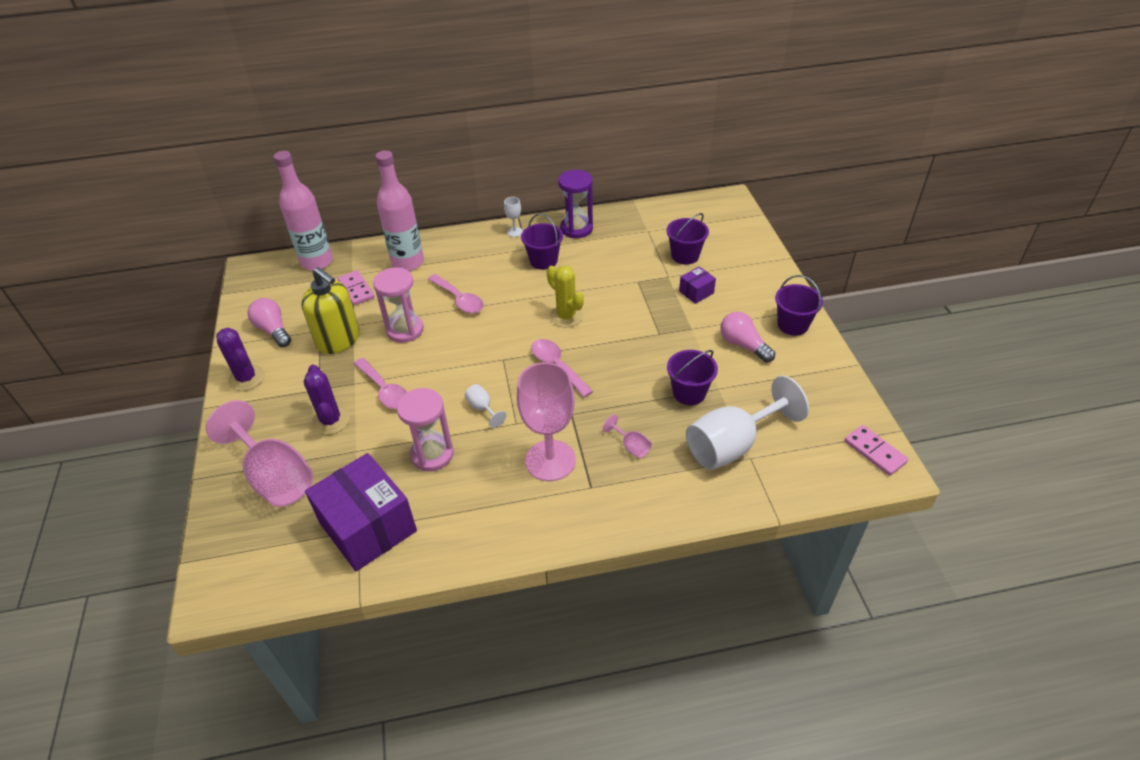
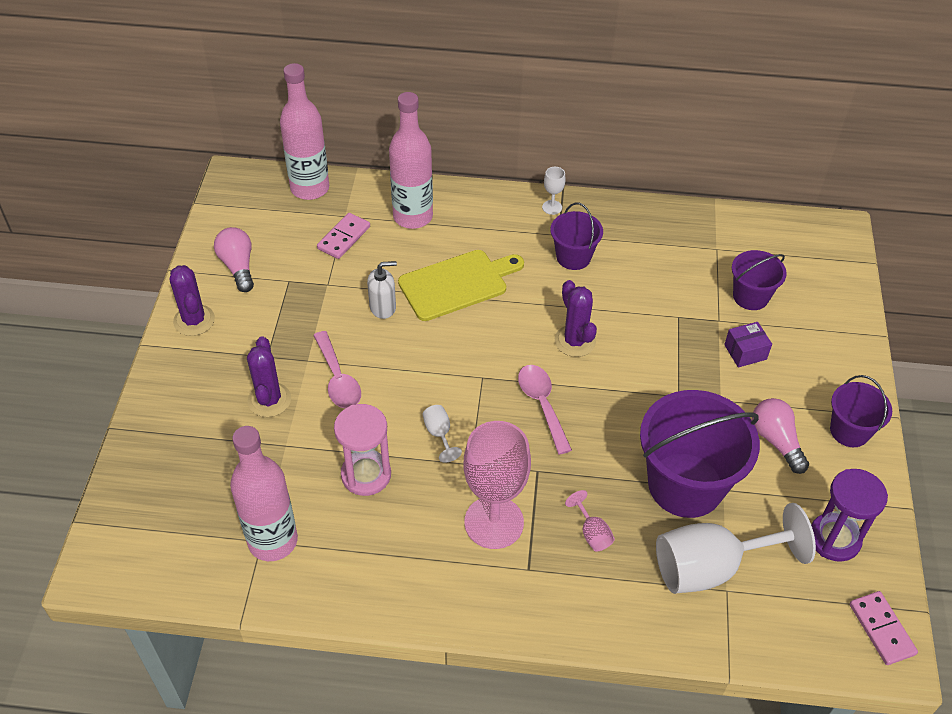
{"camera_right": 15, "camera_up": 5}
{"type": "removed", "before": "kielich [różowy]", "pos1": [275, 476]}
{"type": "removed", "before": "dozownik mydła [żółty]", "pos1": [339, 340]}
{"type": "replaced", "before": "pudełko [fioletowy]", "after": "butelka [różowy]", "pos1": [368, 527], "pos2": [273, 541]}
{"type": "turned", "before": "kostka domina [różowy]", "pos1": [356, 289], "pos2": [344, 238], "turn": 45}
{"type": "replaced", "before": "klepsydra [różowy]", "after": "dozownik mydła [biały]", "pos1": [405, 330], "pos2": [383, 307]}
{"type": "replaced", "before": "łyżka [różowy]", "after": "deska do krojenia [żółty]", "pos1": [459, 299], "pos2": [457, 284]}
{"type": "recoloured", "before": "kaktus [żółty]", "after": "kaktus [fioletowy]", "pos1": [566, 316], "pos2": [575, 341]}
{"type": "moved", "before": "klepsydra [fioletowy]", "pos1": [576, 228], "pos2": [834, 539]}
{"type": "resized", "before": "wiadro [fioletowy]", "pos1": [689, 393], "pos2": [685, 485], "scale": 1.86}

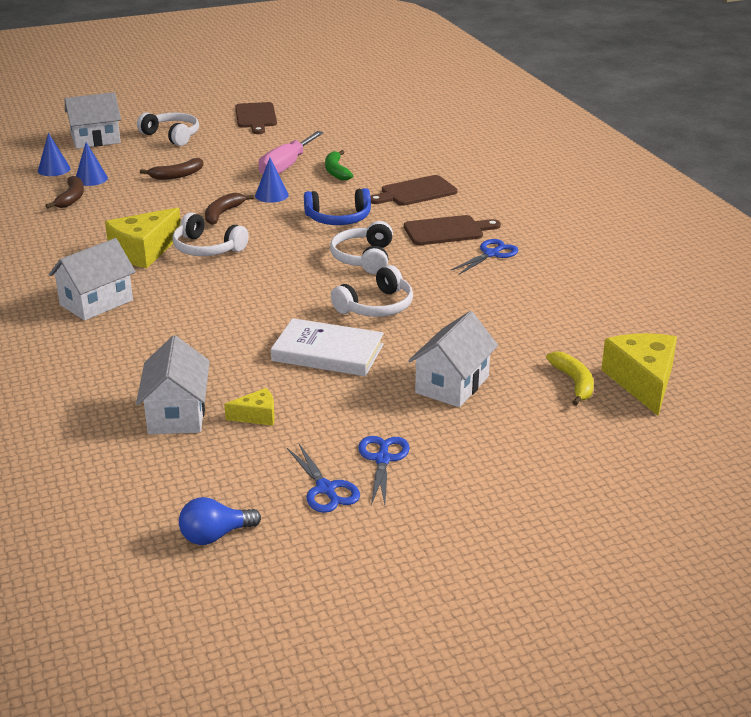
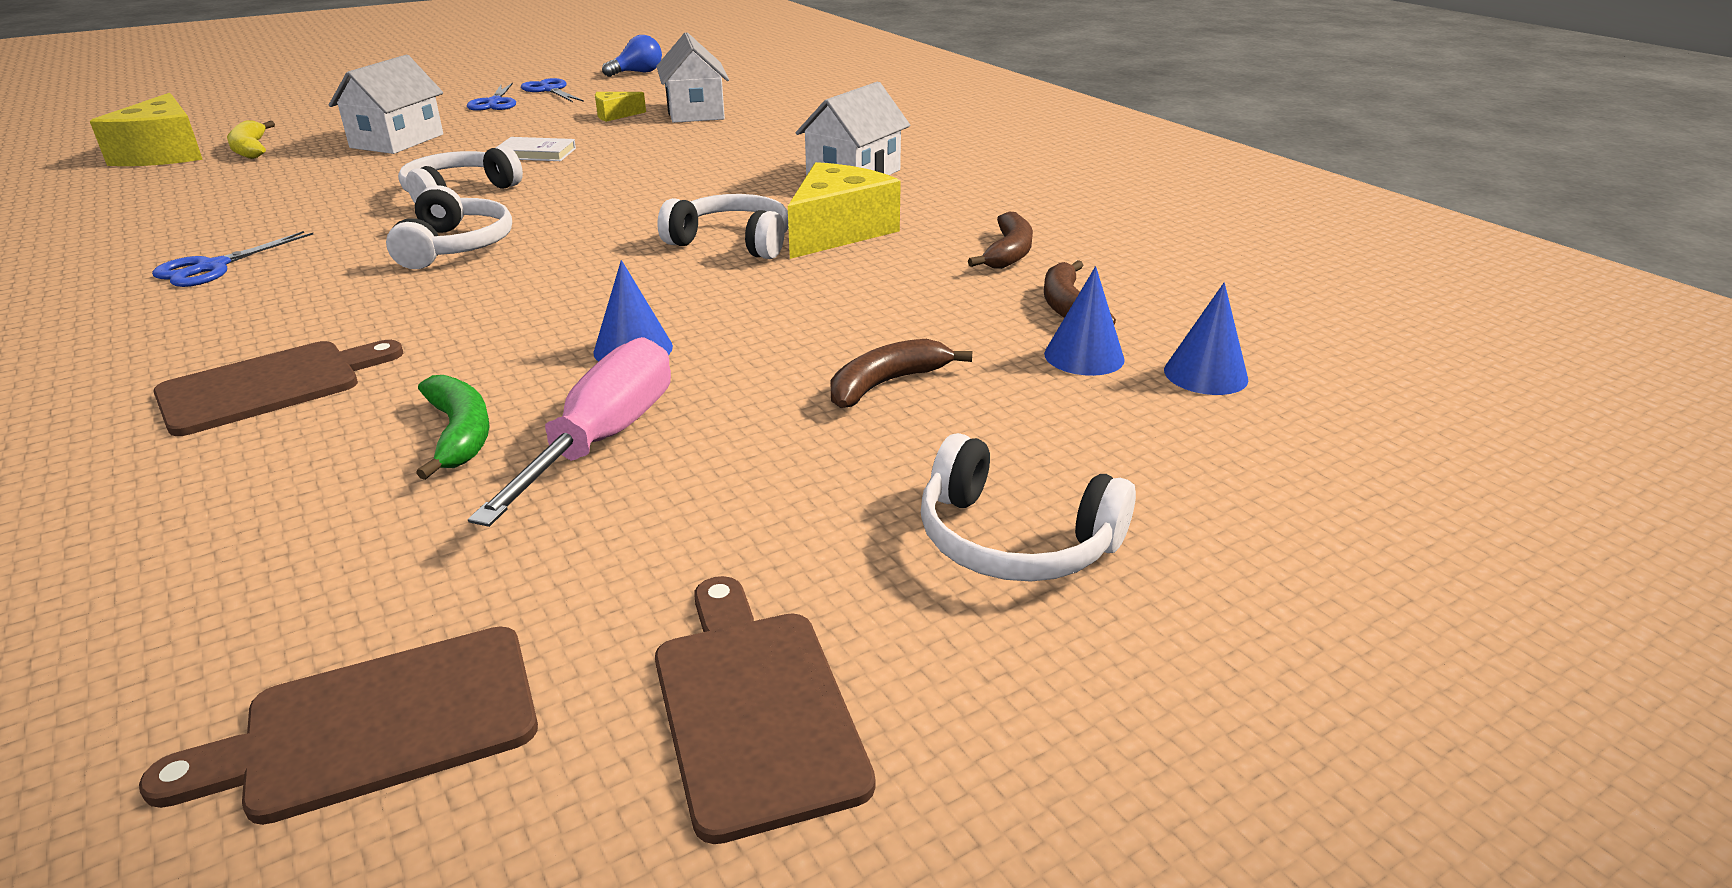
{"camera_right": 170, "camera_up": 0}
{"type": "removed", "before": "domek [biały]", "pos1": [96, 139]}
{"type": "moved", "before": "banan [brązowy]", "pos1": [222, 213], "pos2": [1008, 253]}
{"type": "resized", "before": "książka [biały]", "pos1": [328, 352], "pos2": [536, 153], "scale": 0.57}
{"type": "removed", "before": "słuchawki [niebieski]", "pos1": [338, 219]}
{"type": "moved", "before": "deska do krojenia [brązowy]", "pos1": [447, 231], "pos2": [377, 725]}

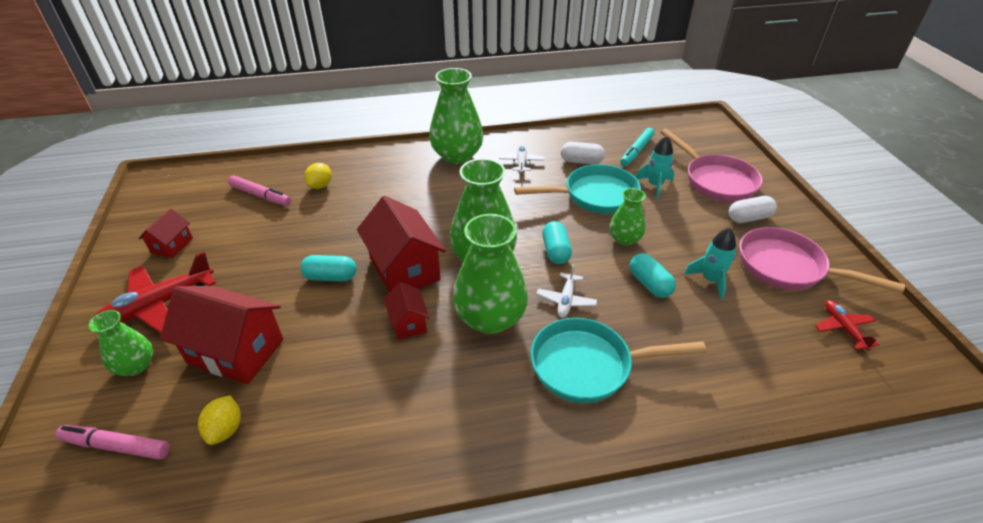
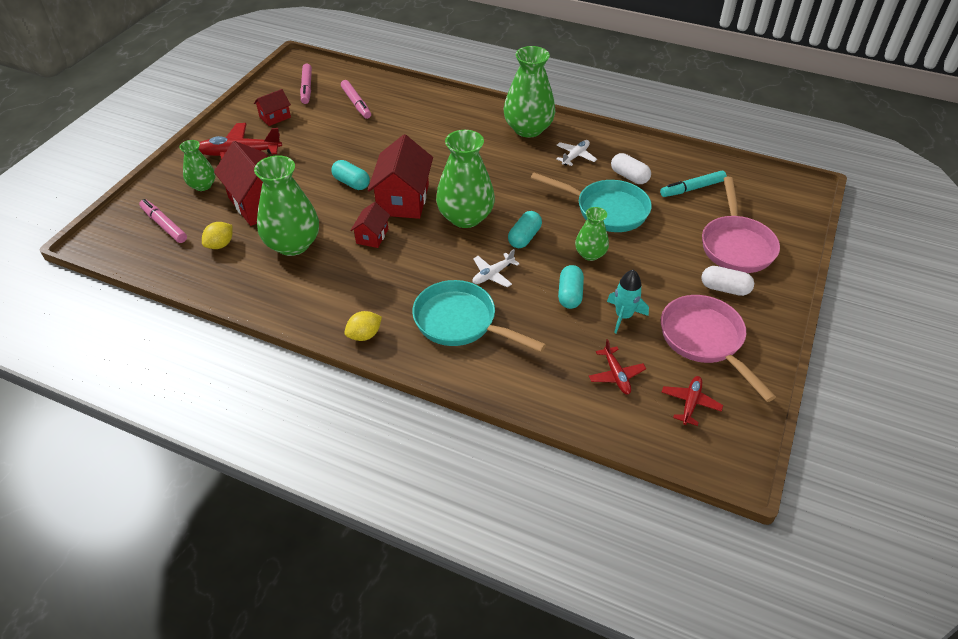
{"camera_right": 35, "camera_up": 5}
{"type": "moved", "before": "cytryna [żółty]", "pos1": [320, 185], "pos2": [364, 335]}
{"type": "moved", "before": "wazon [zielony]", "pos1": [490, 318], "pos2": [293, 244]}
{"type": "removed", "before": "rakieta [turkusowy]", "pos1": [655, 185]}
{"type": "added", "after": "flamaster [różowy]", "pos2": [306, 88]}
{"type": "added", "after": "samolot [czerwony]", "pos2": [616, 375]}

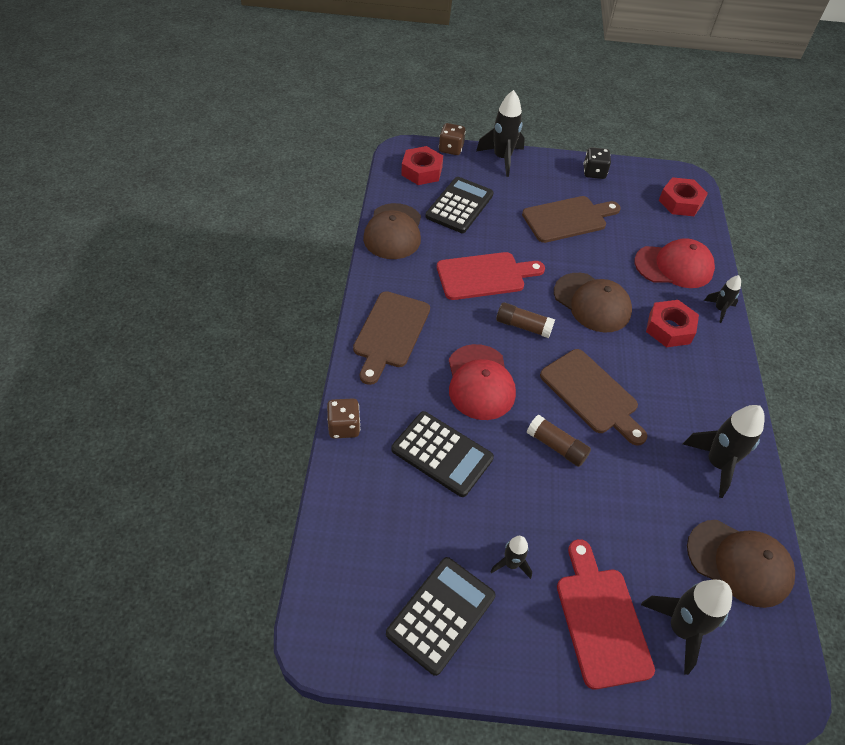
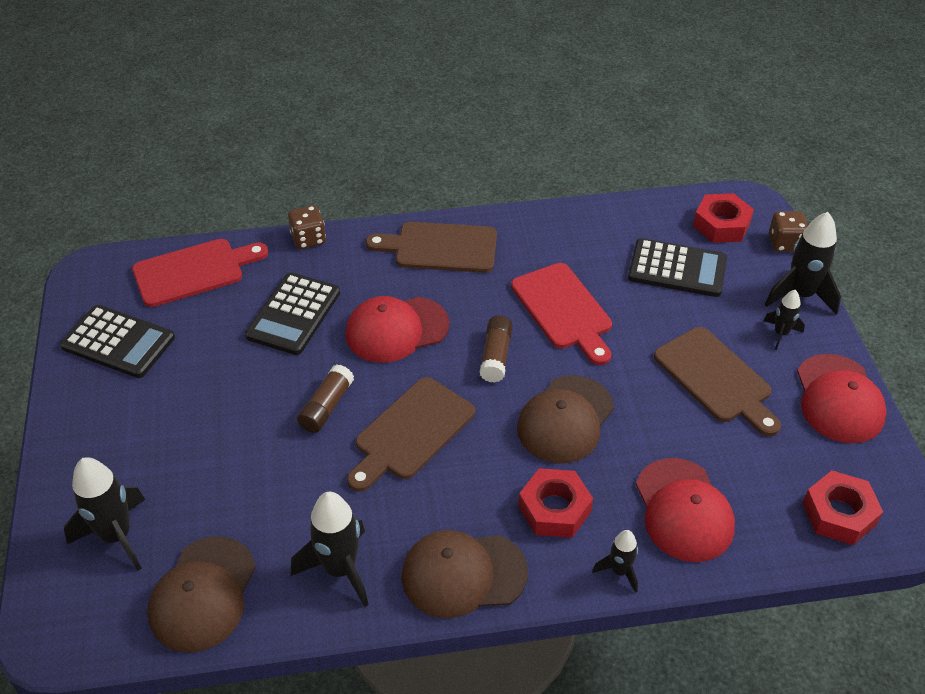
{"camera_right": 80, "camera_up": -5}
{"type": "moved", "before": "czapka [brązowy]", "pos1": [393, 232], "pos2": [463, 574]}
{"type": "moved", "before": "rakieta [czarny]", "pos1": [511, 564], "pos2": [781, 334]}
{"type": "moved", "before": "deska do krojenia [czerwony]", "pos1": [601, 620], "pos2": [194, 272]}
{"type": "replaced", "before": "kostka do gry [czarny]", "after": "czapka [czerwony]", "pos1": [594, 172], "pos2": [839, 399]}

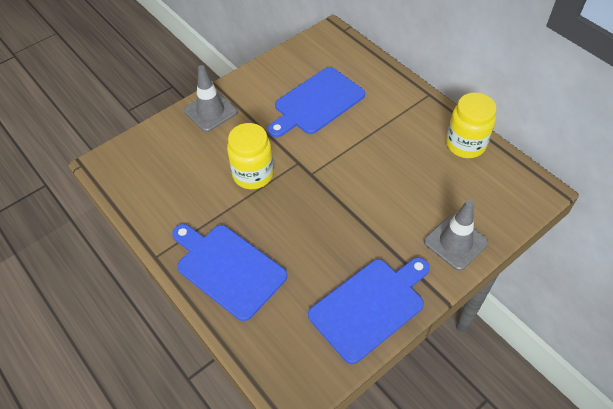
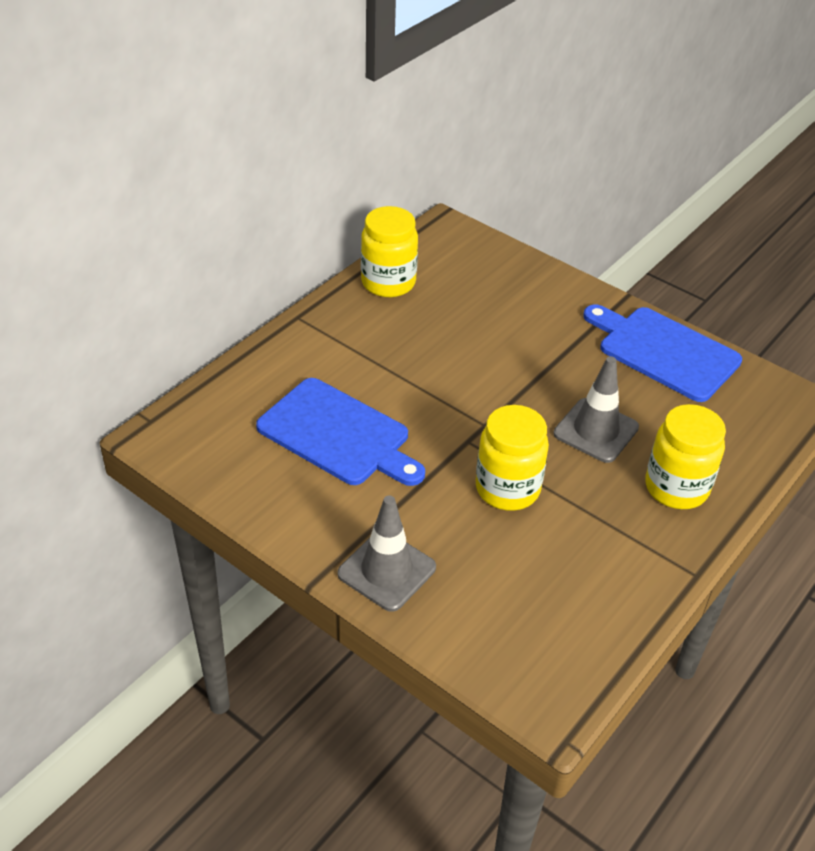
{"camera_right": -105, "camera_up": -10}
{"type": "replaced", "before": "deska do krojenia [niebieski]", "after": "słoik [żółty]", "pos1": [228, 268], "pos2": [676, 488]}
{"type": "moved", "before": "pachołek [szary]", "pos1": [455, 242], "pos2": [596, 430]}

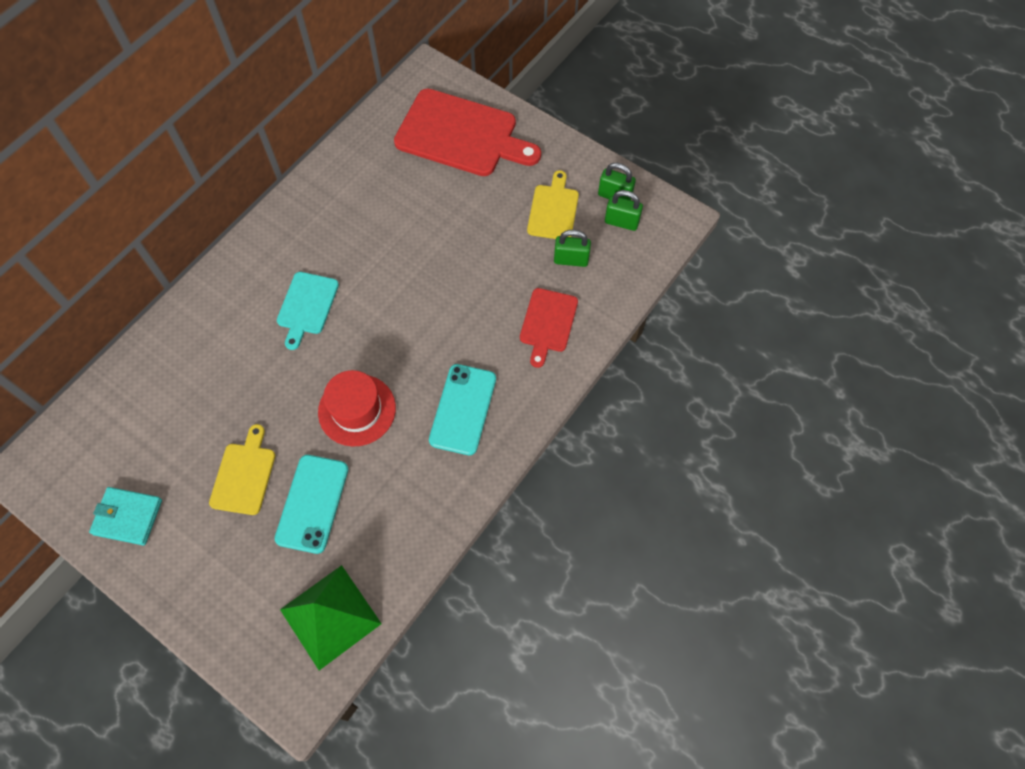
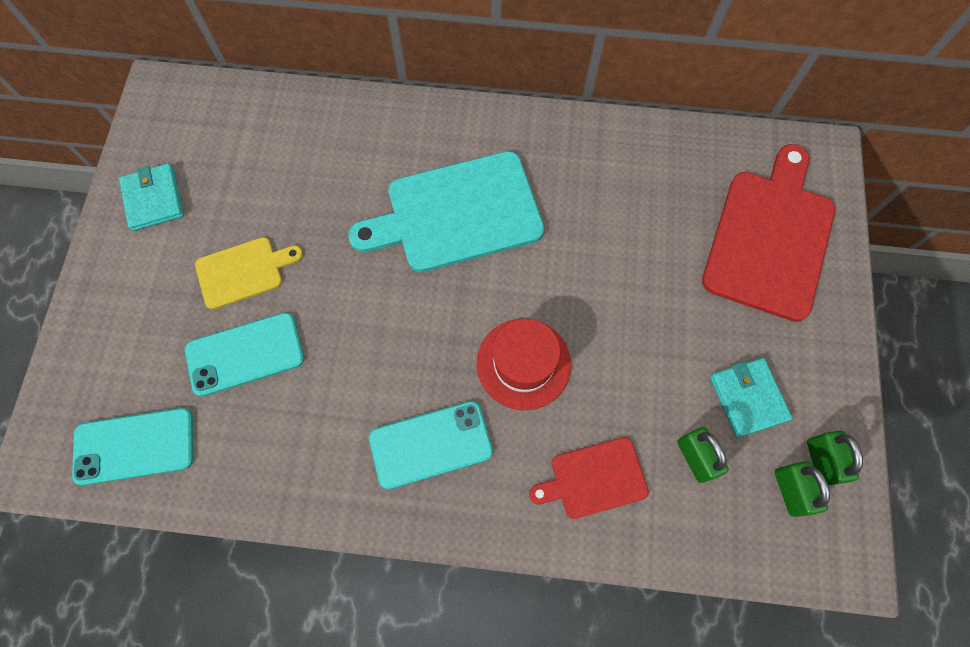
{"camera_right": 60, "camera_up": 5}
{"type": "resized", "before": "deska do krojenia [turkusowy]", "pos1": [306, 306], "pos2": [457, 213], "scale": 1.86}
{"type": "replaced", "before": "piramida [zielony]", "after": "telefon [turkusowy]", "pos1": [330, 616], "pos2": [134, 446]}
{"type": "moved", "before": "kapelusz [czerwony]", "pos1": [357, 410], "pos2": [523, 363]}
{"type": "turned", "before": "deska do krojenia [czerwony]", "pos1": [461, 135], "pos2": [770, 238], "turn": -150}
{"type": "replaced", "before": "deska do krojenia [żółty]", "after": "portfel [turkusowy]", "pos1": [553, 210], "pos2": [748, 398]}

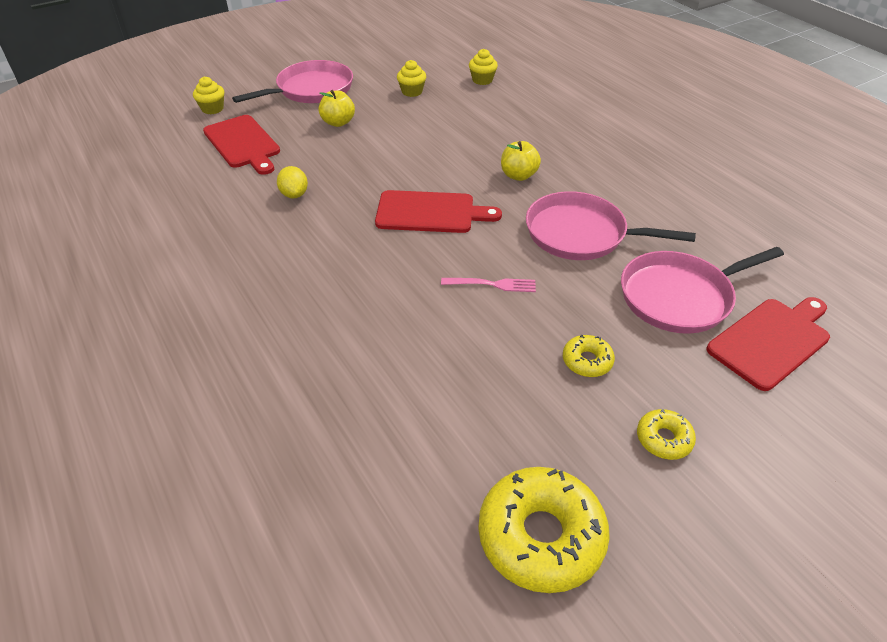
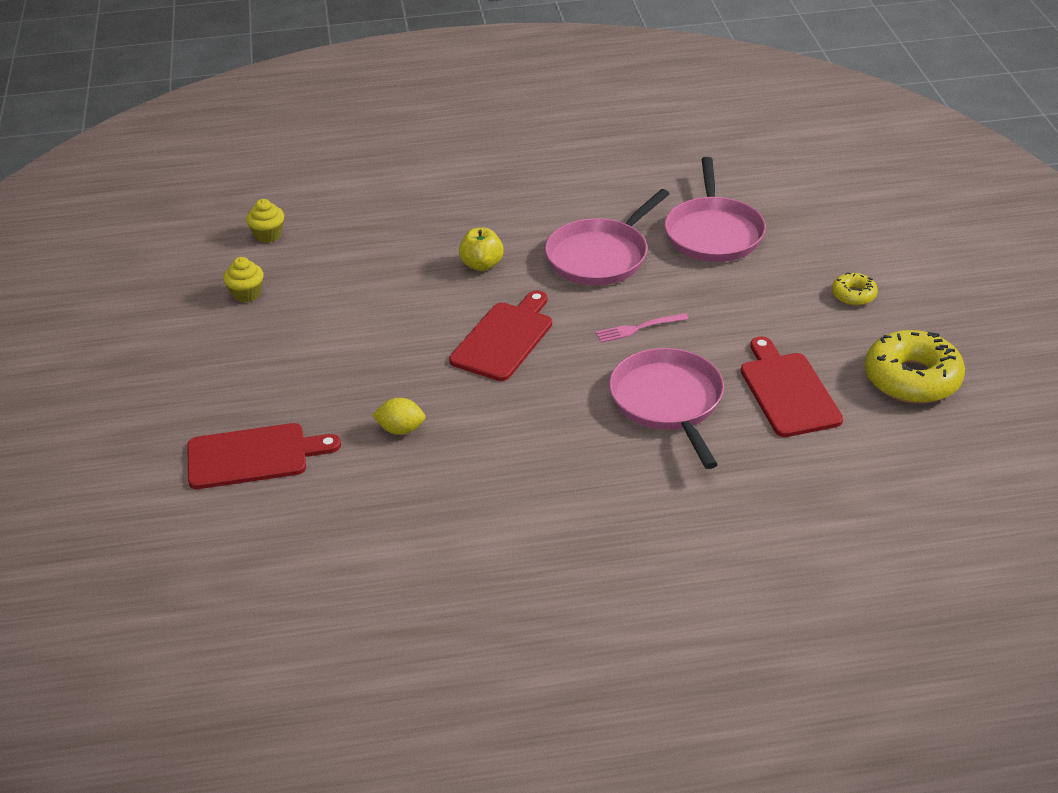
{"camera_right": -65, "camera_up": -5}
{"type": "removed", "before": "muffinka [żółty]", "pos1": [212, 109]}
{"type": "moved", "before": "patelnia [różowy]", "pos1": [311, 89], "pos2": [668, 402]}
{"type": "removed", "before": "jabłko [żółty]", "pos1": [338, 122]}
{"type": "turned", "before": "widelec [różowy]", "pos1": [492, 284], "pos2": [638, 328], "turn": -135}
{"type": "removed", "before": "donut [żółty]", "pos1": [587, 361]}
{"type": "moved", "before": "deska do krojenia [czerwony]", "pos1": [771, 340], "pos2": [788, 391]}

